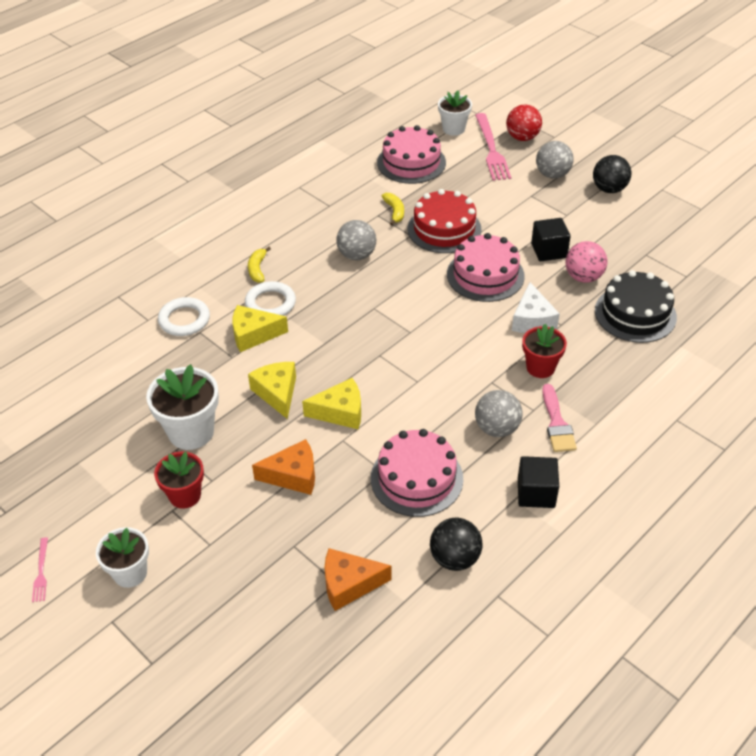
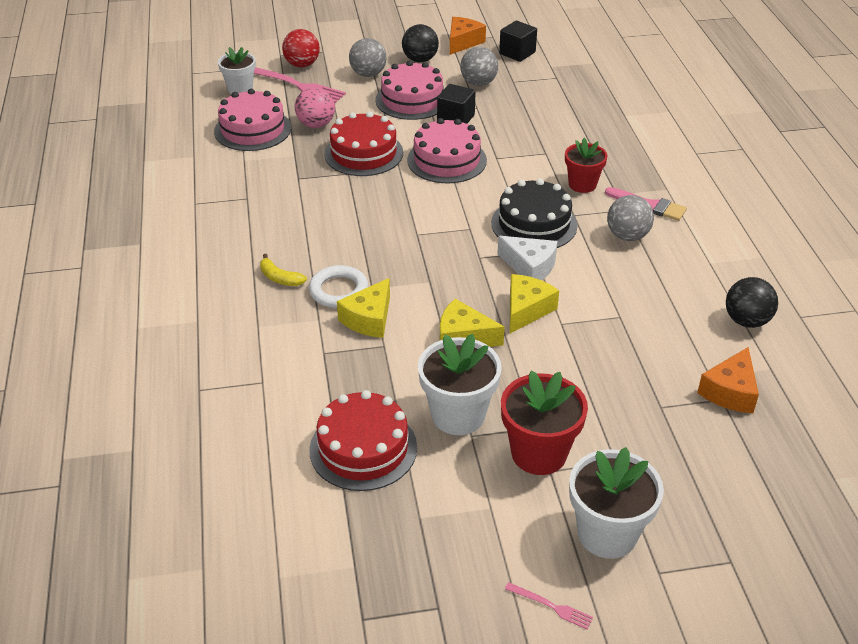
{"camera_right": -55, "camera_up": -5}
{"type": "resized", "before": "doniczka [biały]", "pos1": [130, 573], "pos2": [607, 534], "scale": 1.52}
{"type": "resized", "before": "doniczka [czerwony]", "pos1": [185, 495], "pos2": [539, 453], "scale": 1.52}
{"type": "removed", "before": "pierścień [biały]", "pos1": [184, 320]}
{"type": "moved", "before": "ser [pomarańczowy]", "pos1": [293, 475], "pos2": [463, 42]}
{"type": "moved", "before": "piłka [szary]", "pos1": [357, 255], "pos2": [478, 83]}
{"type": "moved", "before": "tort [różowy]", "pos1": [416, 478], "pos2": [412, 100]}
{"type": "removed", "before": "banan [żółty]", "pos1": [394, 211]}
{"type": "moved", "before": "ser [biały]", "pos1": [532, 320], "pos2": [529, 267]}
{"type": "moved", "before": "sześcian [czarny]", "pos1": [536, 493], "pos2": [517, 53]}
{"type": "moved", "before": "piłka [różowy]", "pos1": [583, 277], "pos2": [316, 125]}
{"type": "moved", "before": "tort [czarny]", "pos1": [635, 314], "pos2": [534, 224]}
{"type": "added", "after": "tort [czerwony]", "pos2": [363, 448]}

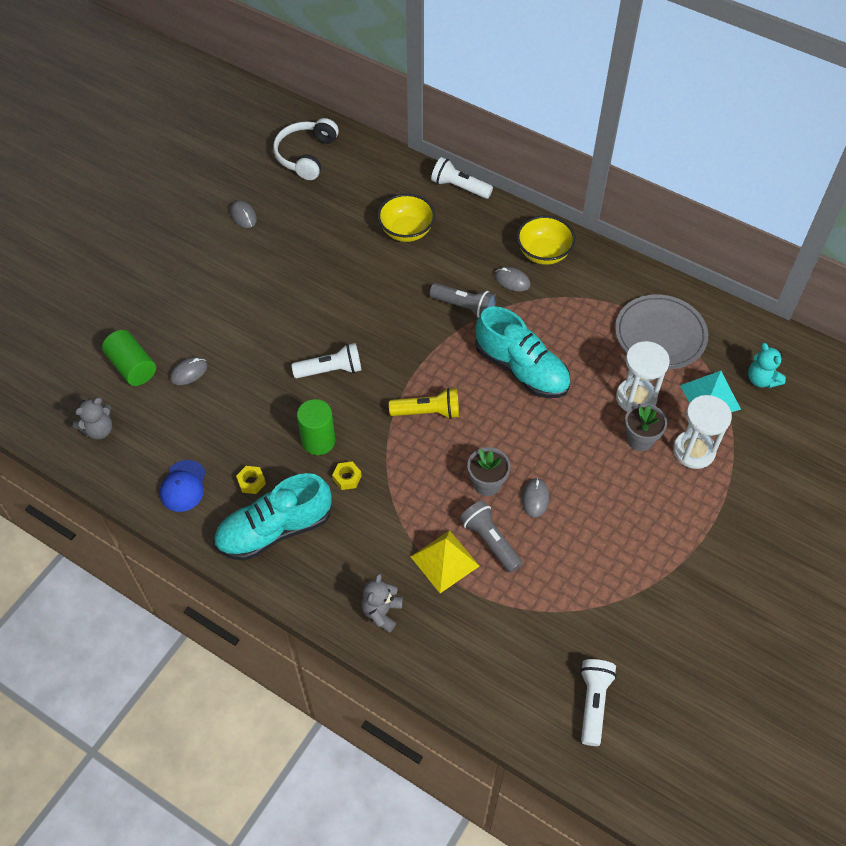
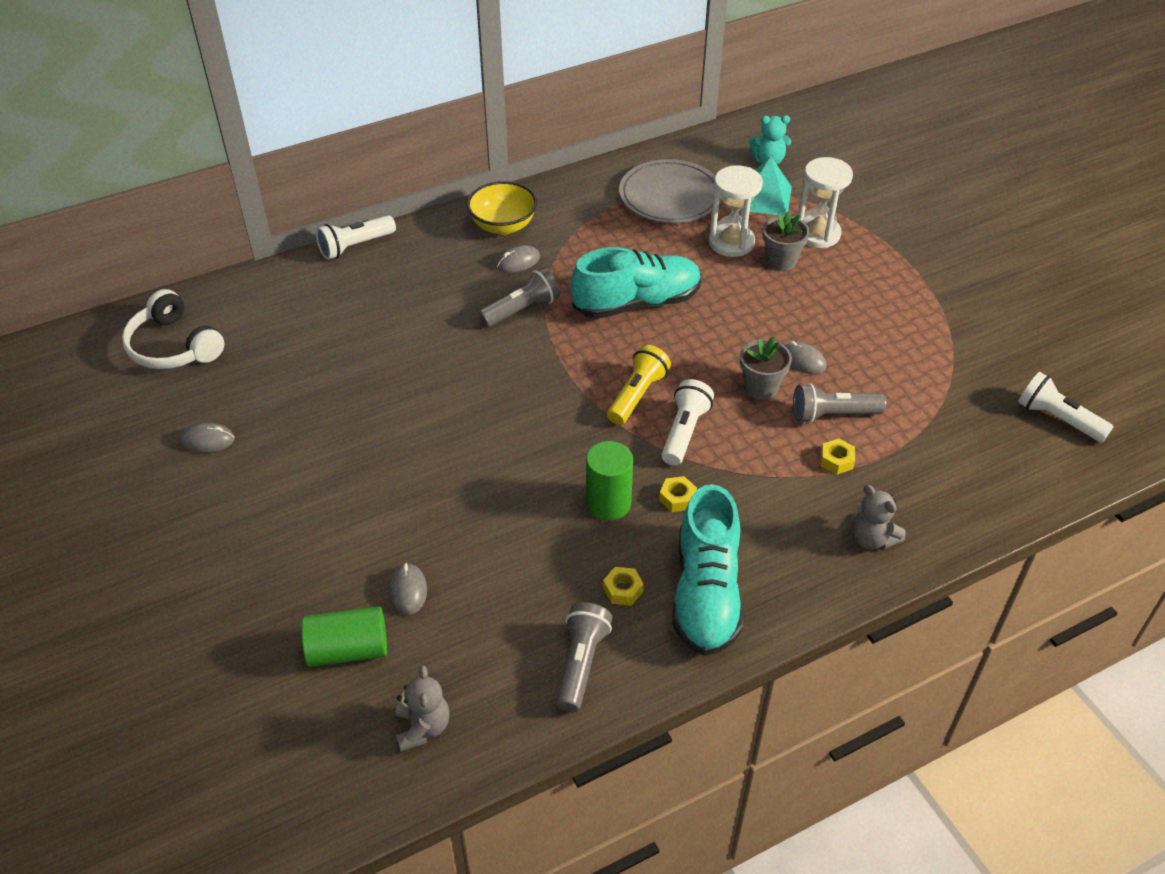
{"camera_right": -60, "camera_up": -10}
{"type": "replaced", "before": "czapka [niebieski]", "after": "latarka [szary]", "pos1": [183, 486], "pos2": [581, 663]}
{"type": "moved", "before": "latarka [biały]", "pos1": [331, 370], "pos2": [684, 432]}
{"type": "removed", "before": "miska [żółty]", "pos1": [406, 231]}
{"type": "replaced", "before": "piramida [żółty]", "after": "nakrętka [żółty]", "pos1": [444, 561], "pos2": [836, 460]}

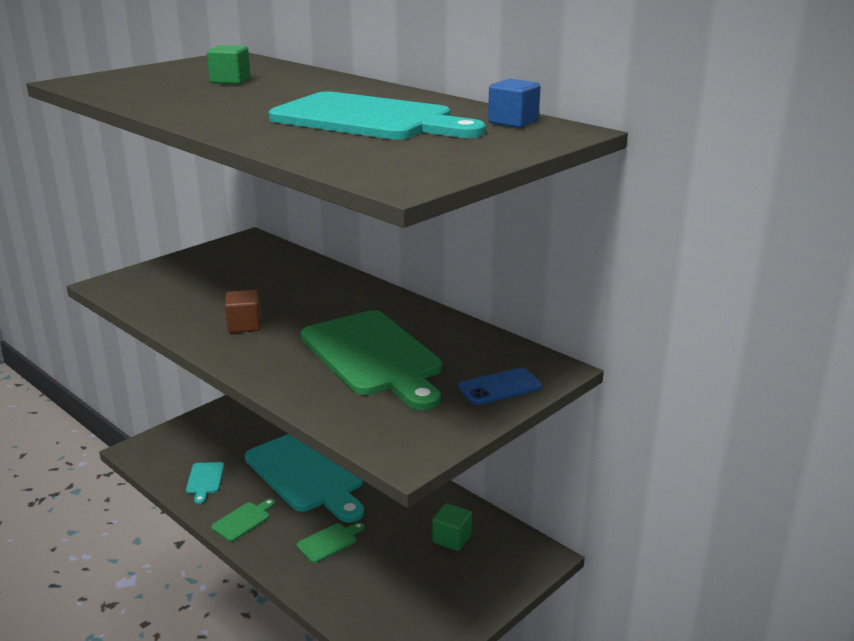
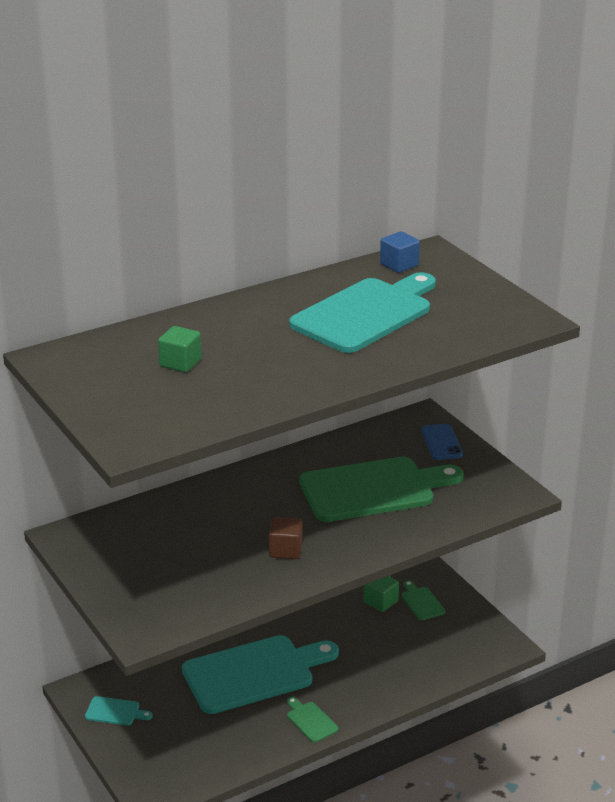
{"camera_right": -75, "camera_up": 5}
{"type": "moved", "before": "deska do krojenia [turkusowy]", "pos1": [205, 480], "pos2": [115, 712]}
{"type": "moved", "before": "deska do krojenia [zielony]", "pos1": [329, 542], "pos2": [421, 602]}

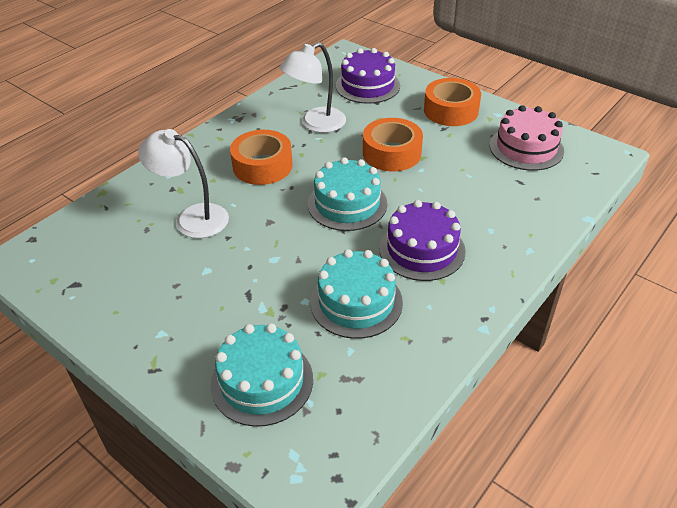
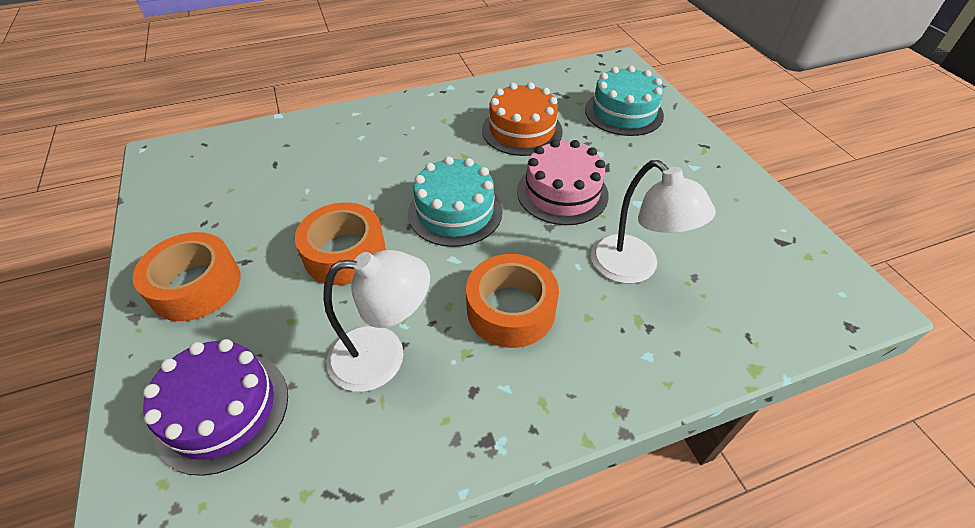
{"camera_right": -150, "camera_up": 5}
{"type": "recoloured", "before": "tort [turkusowy]", "after": "tort [pomarańczowy]", "pos1": [356, 302], "pos2": [522, 130]}
{"type": "removed", "before": "tort [fioletowy]", "pos1": [422, 249]}
{"type": "moved", "before": "tort [różowy]", "pos1": [526, 148], "pos2": [562, 193]}

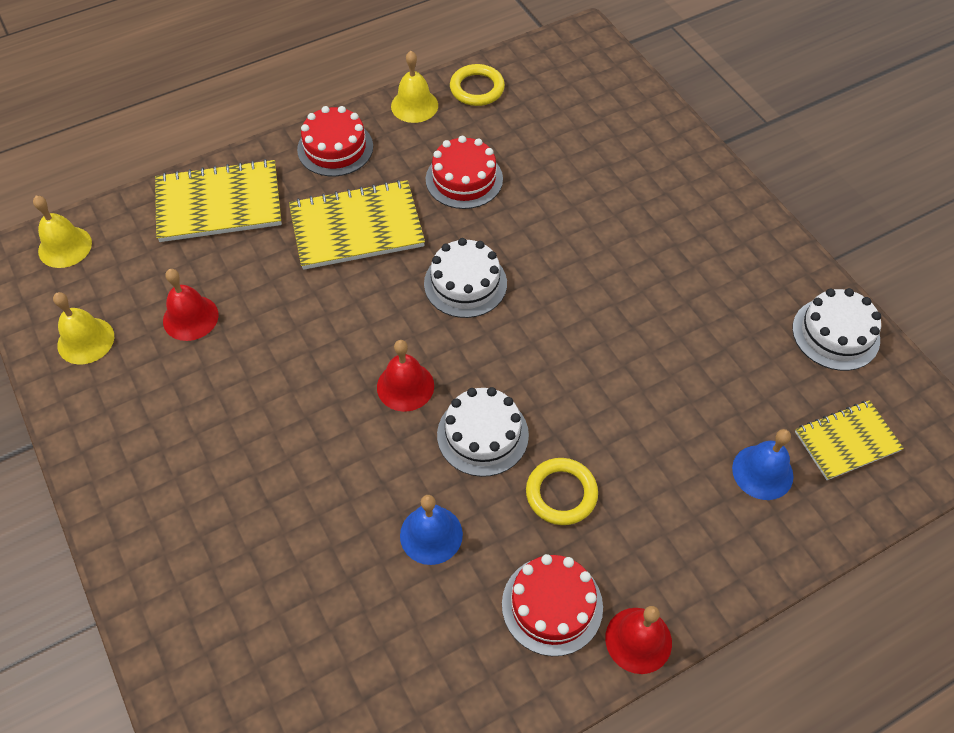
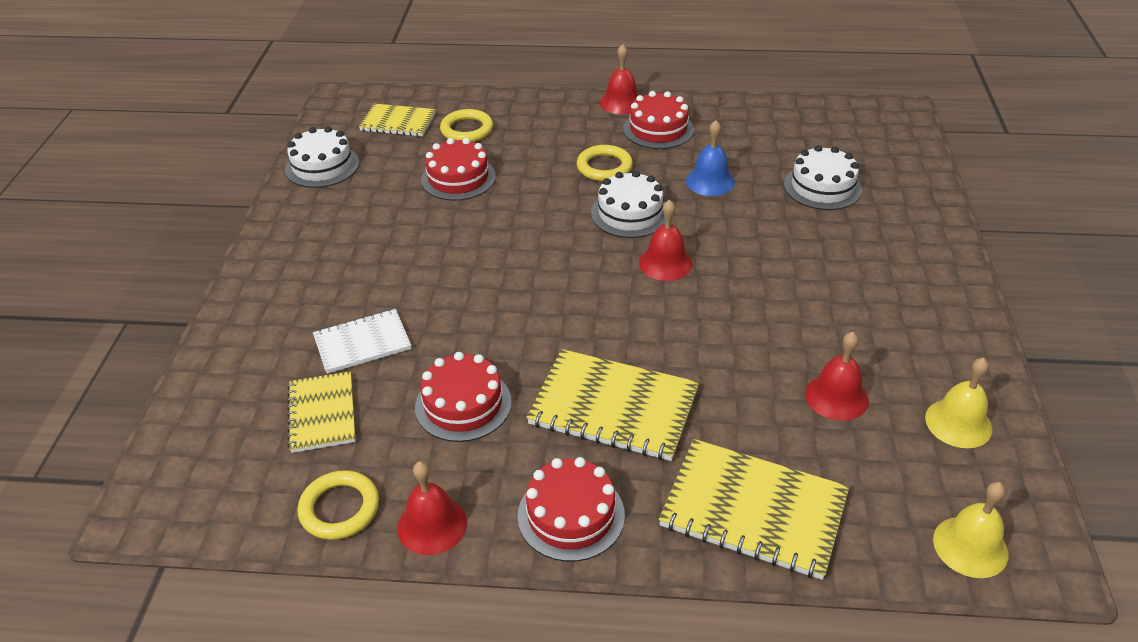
{"camera_right": -145, "camera_up": -15}
{"type": "recoloured", "before": "dzwonek [żółty]", "after": "dzwonek [czerwony]", "pos1": [414, 105], "pos2": [432, 525]}
{"type": "moved", "before": "tort [biały]", "pos1": [465, 283], "pos2": [822, 187]}
{"type": "replaced", "before": "dzwonek [niebieski]", "after": "pierścień [żółty]", "pos1": [762, 472], "pos2": [467, 130]}
{"type": "added", "after": "zeszyt [żółty]", "pos2": [322, 413]}
{"type": "added", "after": "zeszyt [biały]", "pos2": [362, 343]}
{"type": "added", "after": "tort [czerwony]", "pos2": [458, 178]}

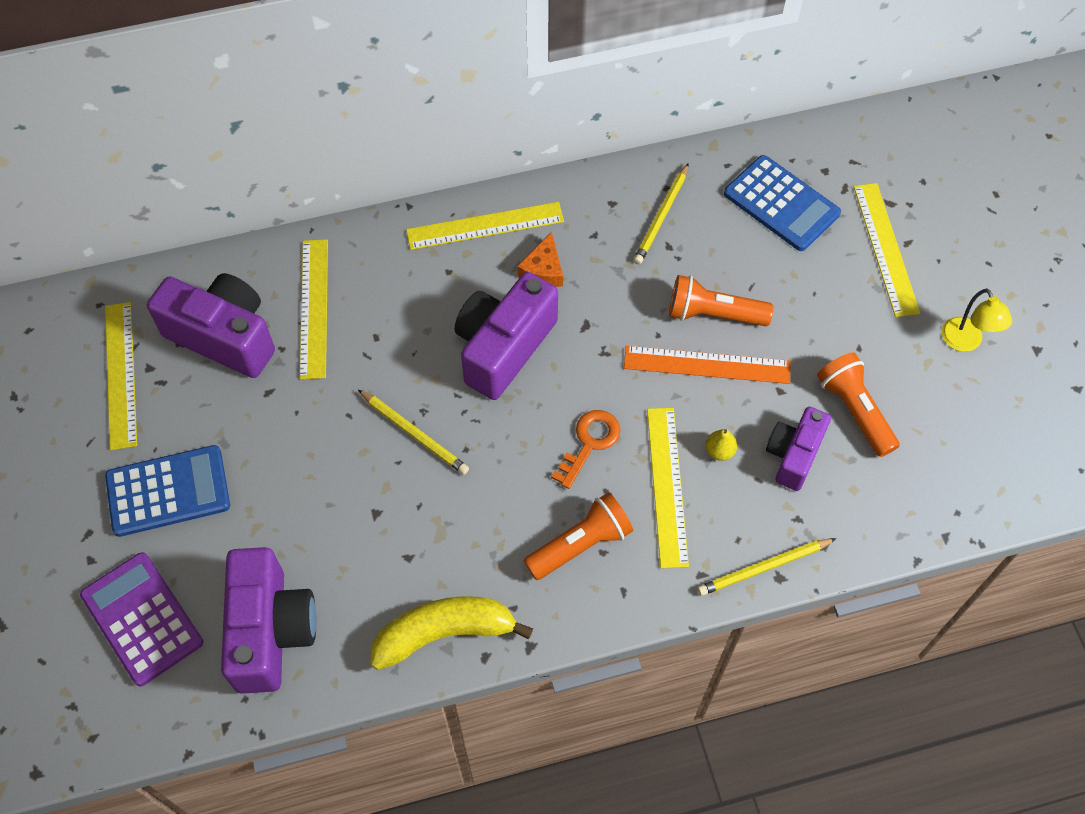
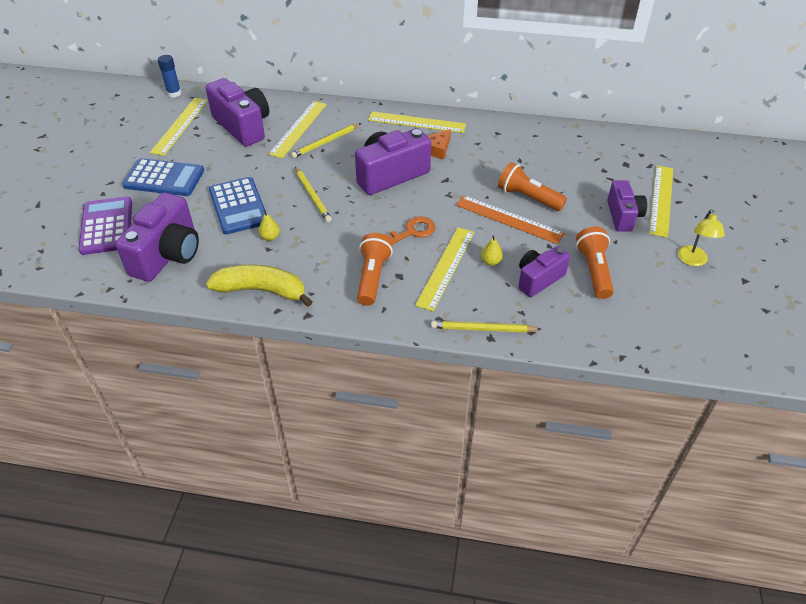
{"camera_right": 25, "camera_up": -15}
{"type": "turned", "before": "latarka [pomarańczowy]", "pos1": [580, 544], "pos2": [372, 277], "turn": -75}
{"type": "moved", "before": "ołówek [żółty]", "pos1": [661, 217], "pos2": [326, 142]}
{"type": "moved", "before": "kalkulator [niebieski]", "pos1": [781, 204], "pos2": [238, 206]}
{"type": "added", "after": "klej w sztyfcie [niebieski]", "pos2": [174, 93]}
{"type": "added", "after": "gruszka [żółty]", "pos2": [270, 237]}
{"type": "added", "after": "aparat fotograficzny [fioletowy]", "pos2": [623, 216]}

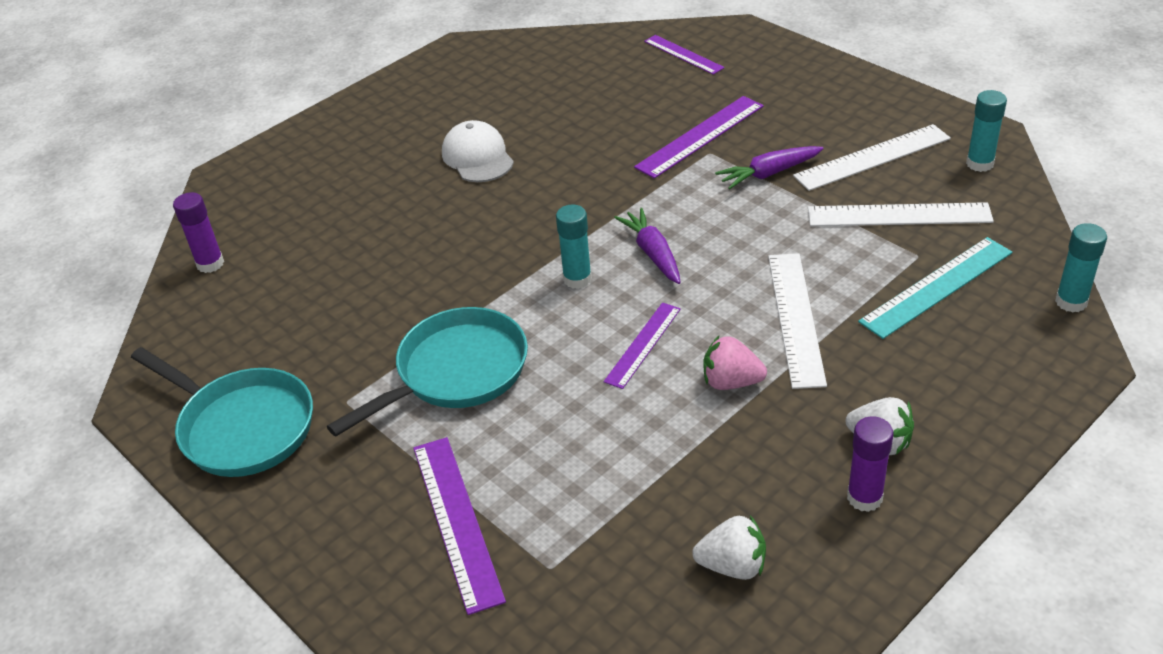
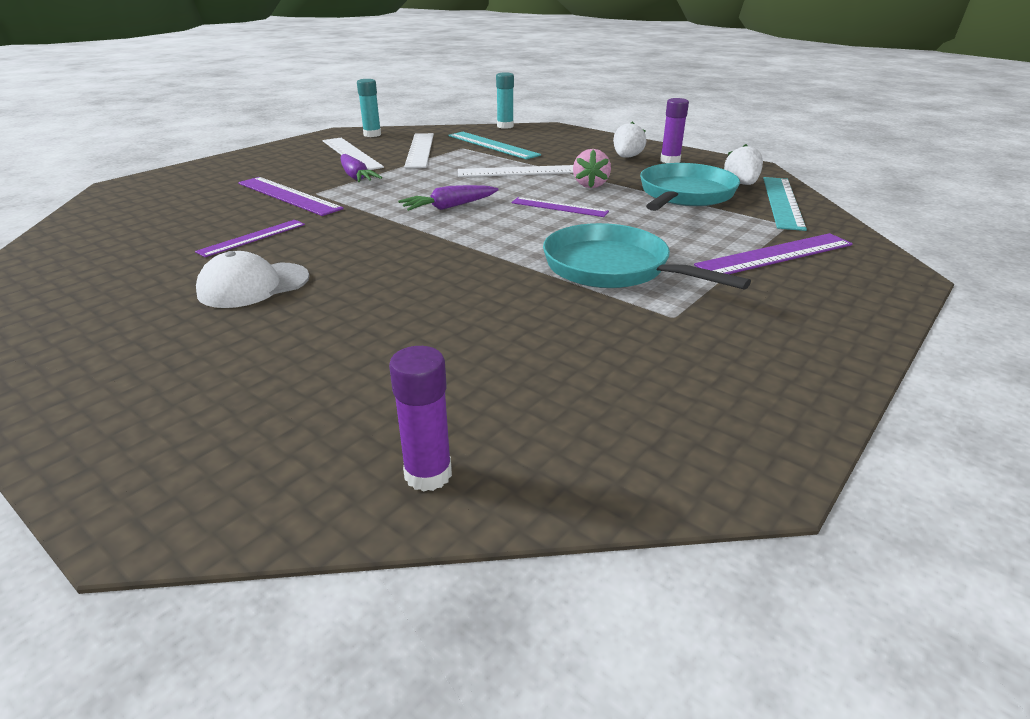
{"camera_right": -100, "camera_up": -10}
{"type": "moved", "before": "patelnia [turkusowy]", "pos1": [242, 427], "pos2": [684, 195]}
{"type": "removed", "before": "klej w sztyfcie [turkusowy]", "pos1": [577, 279]}
{"type": "moved", "before": "linijka [fioletowy]", "pos1": [683, 54], "pos2": [252, 238]}
{"type": "added", "after": "linijka [turkusowy]", "pos2": [782, 202]}

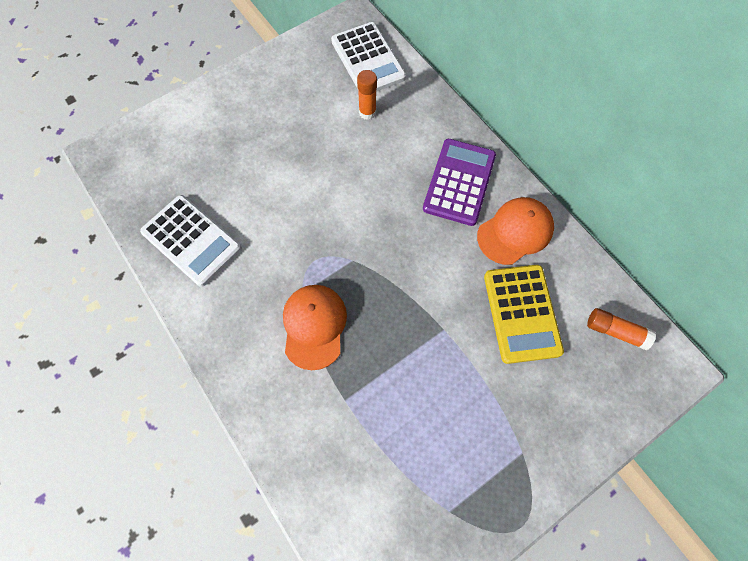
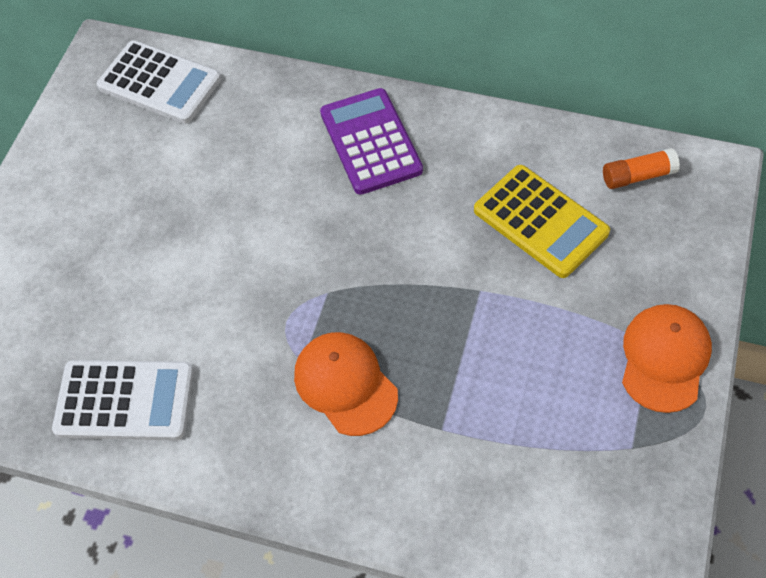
{"camera_right": -35, "camera_up": -10}
{"type": "removed", "before": "klej w sztyfcie [pomarańczowy]", "pos1": [367, 112]}
{"type": "moved", "before": "czapka [pomarańczowy]", "pos1": [515, 232], "pos2": [664, 358]}

